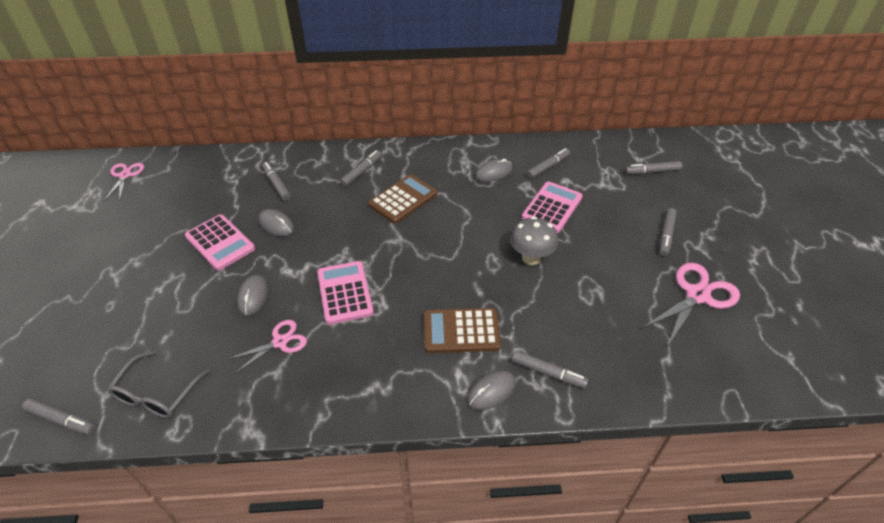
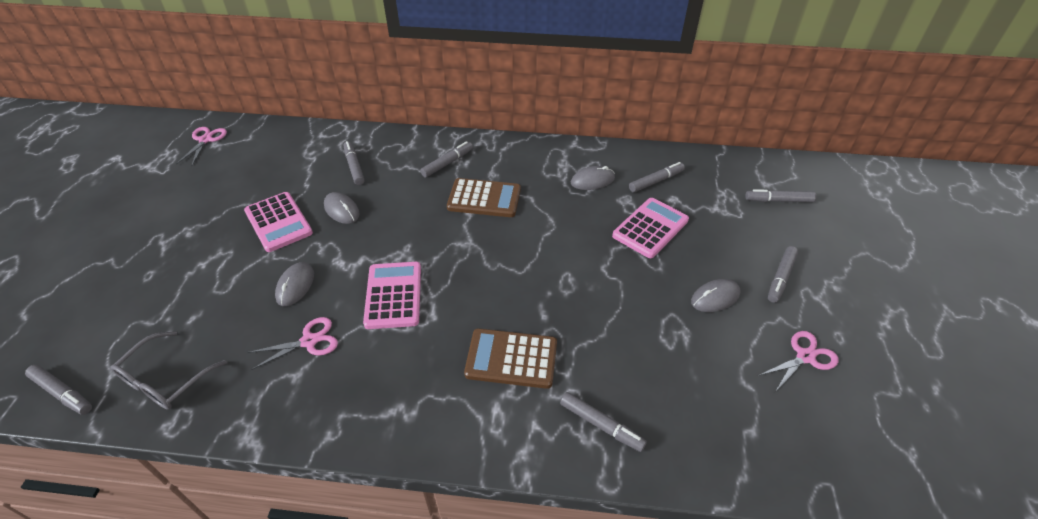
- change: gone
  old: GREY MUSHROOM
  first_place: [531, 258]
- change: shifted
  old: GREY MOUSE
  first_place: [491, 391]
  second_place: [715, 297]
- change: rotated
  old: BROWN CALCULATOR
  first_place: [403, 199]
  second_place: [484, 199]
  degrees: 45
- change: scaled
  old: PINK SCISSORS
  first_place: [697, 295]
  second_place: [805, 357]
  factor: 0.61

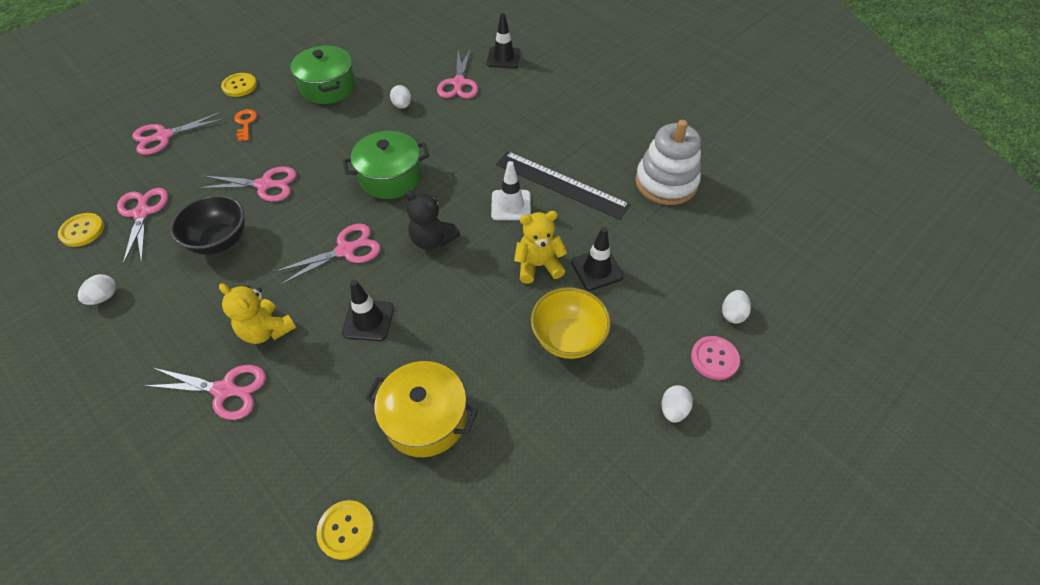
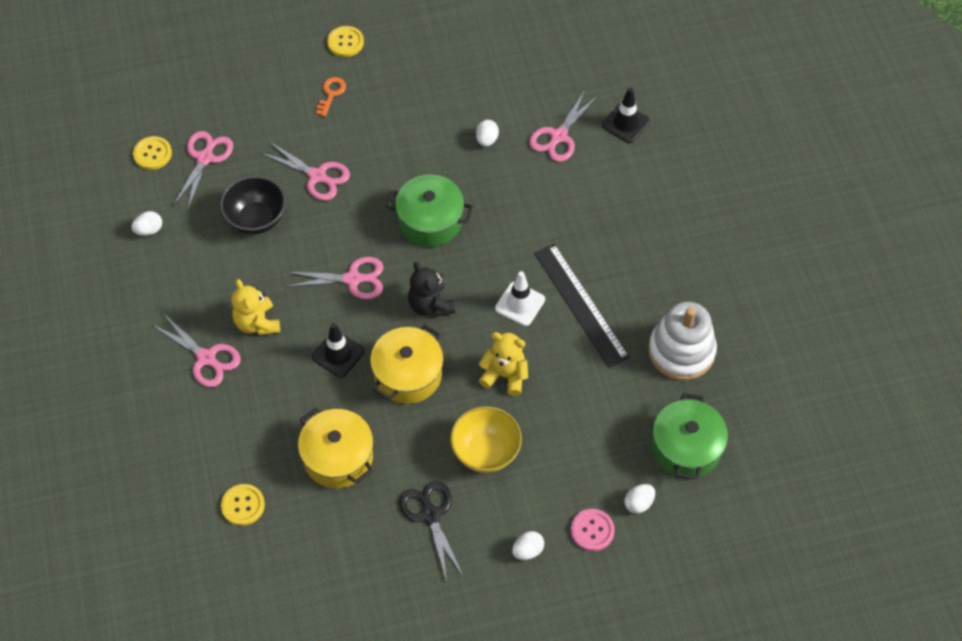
- change: gone
  old: PINK SCISSORS
  first_place: [163, 136]
- change: gone
  old: BLACK TRAFFIC CONE
  first_place: [597, 269]
- change: new
  new: YELLOW POT
  second_place: [408, 374]
- change: new
  new: BLACK SCISSORS
  second_place: [430, 515]
- change: shifted
  old: GREEN POT
  first_place: [328, 87]
  second_place: [686, 448]

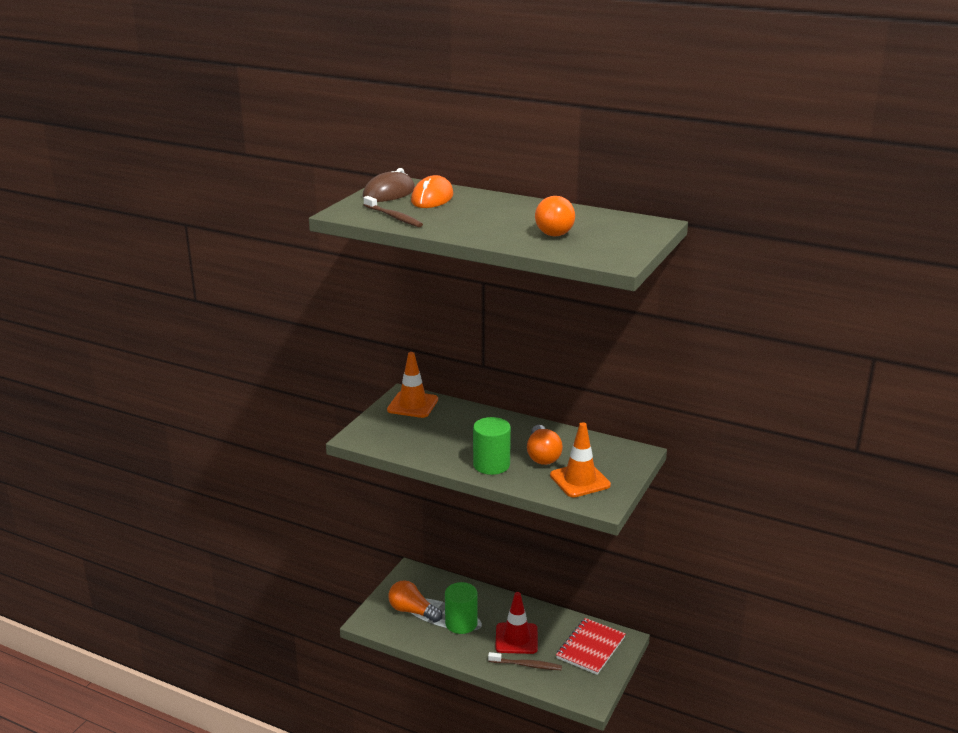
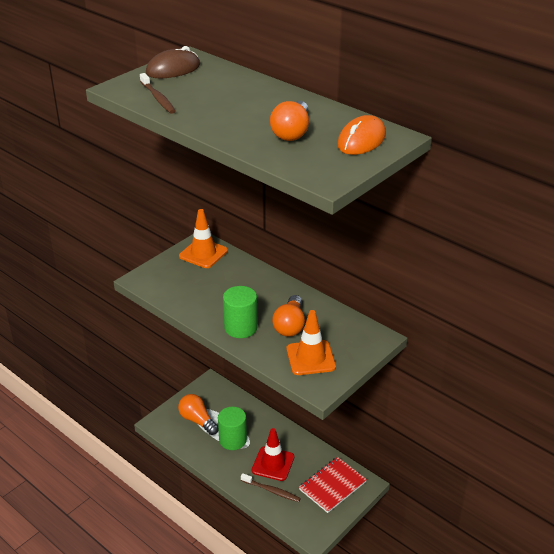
- change: shifted
  old: ORANGE MOUSE
  first_place: [432, 198]
  second_place: [361, 140]

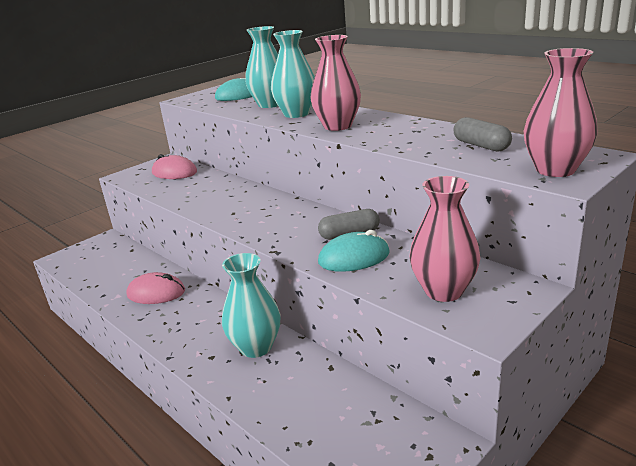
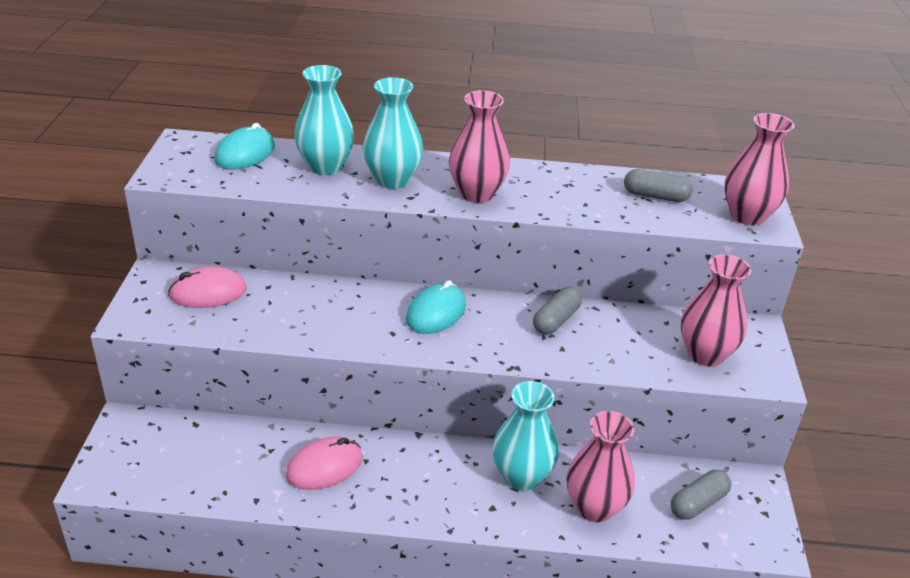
- change: new
  new: PINK VASE
  second_place: [594, 507]
- change: new
  new: GREY CAPSULE
  second_place: [698, 503]
- change: shifted
  old: TURQUOISE MOUSE
  first_place: [354, 257]
  second_place: [436, 312]

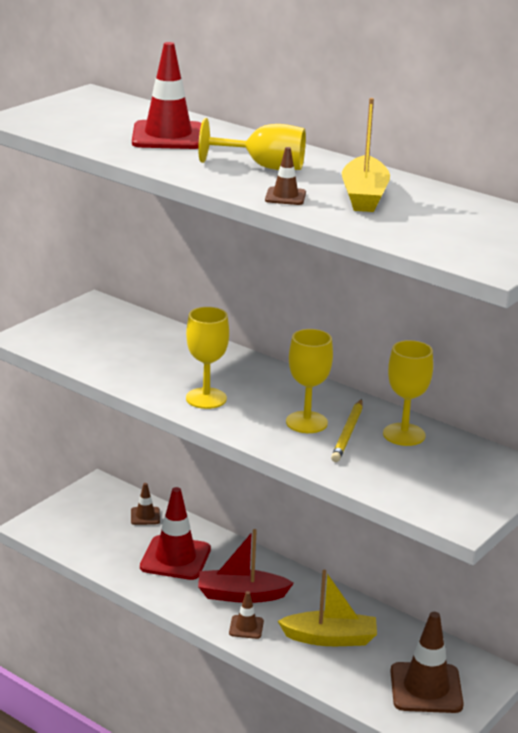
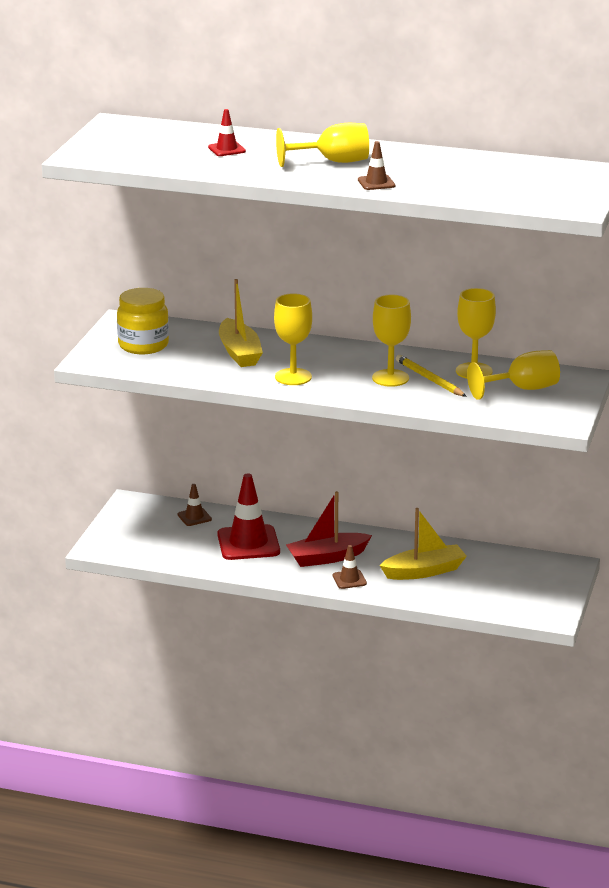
- change: gone
  old: BROWN TRAFFIC CONE
  first_place: [426, 688]
- change: new
  new: YELLOW JAR
  second_place: [143, 345]
- change: new
  new: YELLOW GOBLET
  second_place: [522, 389]
- change: shifted
  old: YELLOW BOAT
  first_place: [364, 196]
  second_place: [239, 352]
- change: rotated
  old: YELLOW PENCIL
  first_place: [348, 433]
  second_place: [429, 379]
  degrees: 150
- change: scaled
  old: RED TRAFFIC CONE
  first_place: [168, 136]
  second_place: [226, 149]
  factor: 0.49

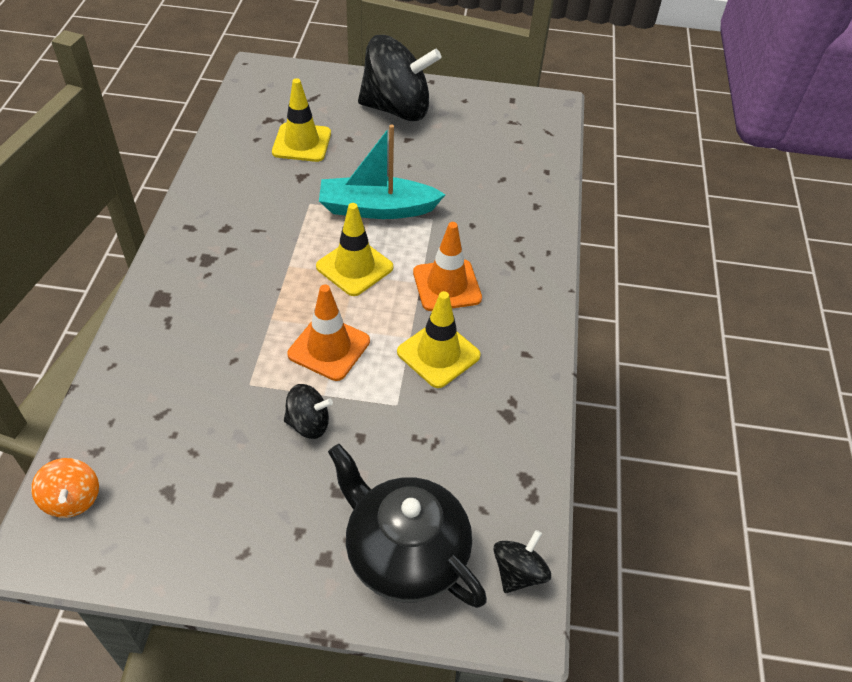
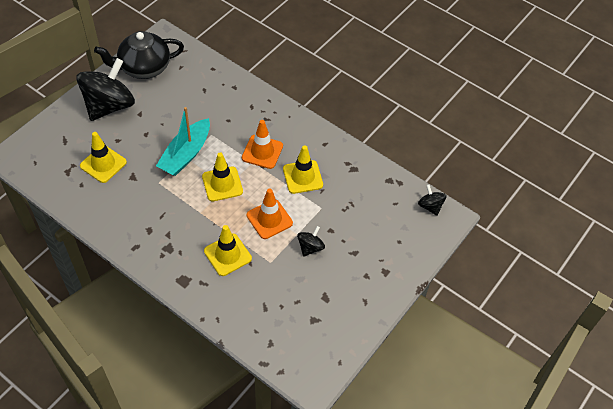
- change: gone
  old: ORANGE SPINNING TOP
  first_place: [72, 499]
- change: new
  new: YELLOW TRAFFIC CONE
  second_place: [227, 255]
- change: shifted
  old: BLACK TEAPOT
  first_place: [404, 553]
  second_place: [144, 68]

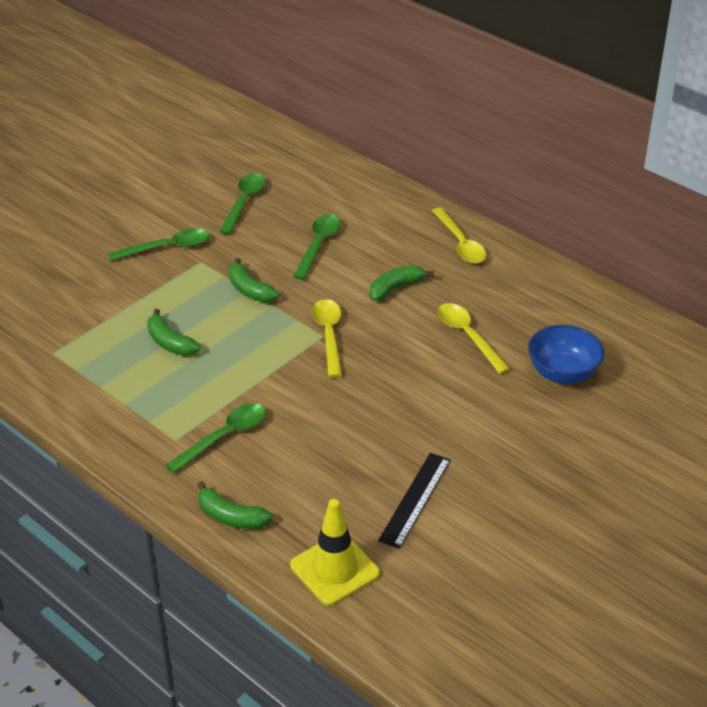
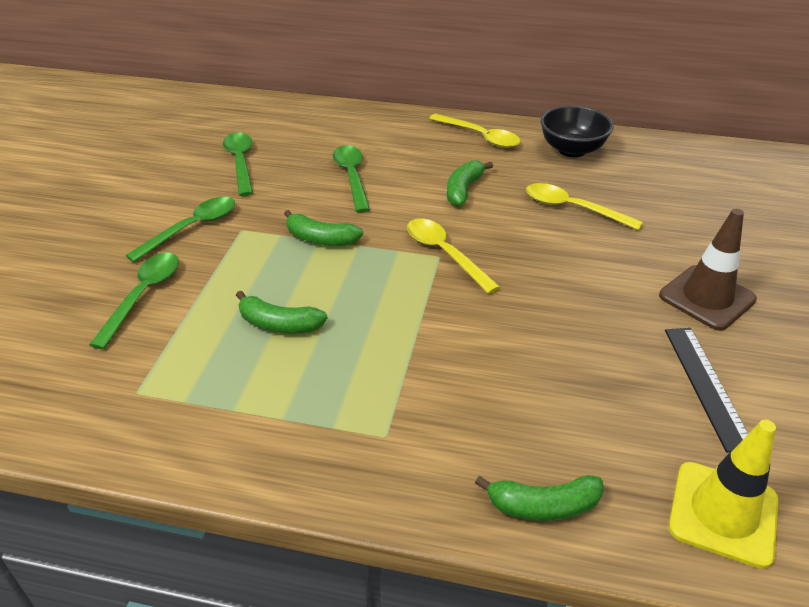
- change: gone
  old: BLUE BOWL
  first_place: [562, 373]
- change: new
  new: BLACK BOWL
  second_place: [572, 150]
- change: new
  new: BROWN TRAFFIC CONE
  second_place: [707, 297]
- change: shifted
  old: GREEN SPOON
  first_place: [224, 437]
  second_place: [143, 296]

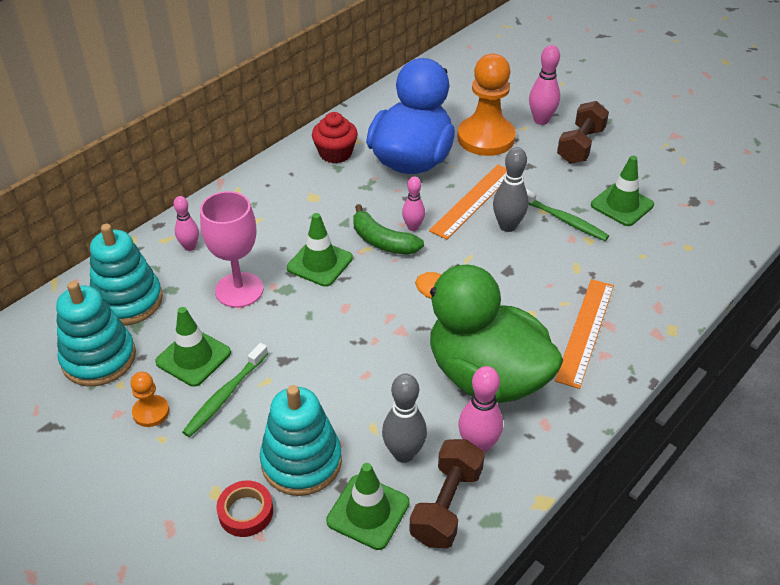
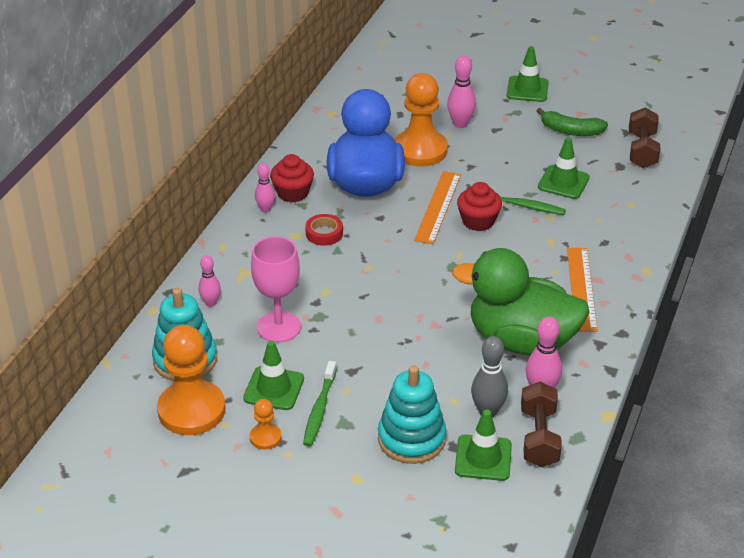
- change: shifted
  old: RED TAPE
  first_place: [246, 512]
  second_place: [324, 233]
- change: shifted
  old: GREEN TRAFFIC CONE
  first_place: [320, 263]
  second_place: [527, 89]
- change: shifted
  old: GREEN BANANA
  first_place: [382, 241]
  second_place: [571, 131]
- change: shifted
  old: PINK BOWLING PIN
  first_place: [413, 227]
  second_place: [265, 209]
- change: shifted
  old: BROWN DUMBBELL
  first_place: [580, 146]
  second_place: [642, 150]
- change: swapped
  old: TURQUOISE STACKING TOY
  new: ORANGE PAWN
  first_place: [99, 358]
  second_place: [191, 410]
- change: swapped
  old: GREY BOWLING PIN
  new: RED CUPCAKE
  first_place: [507, 226]
  second_place: [478, 221]

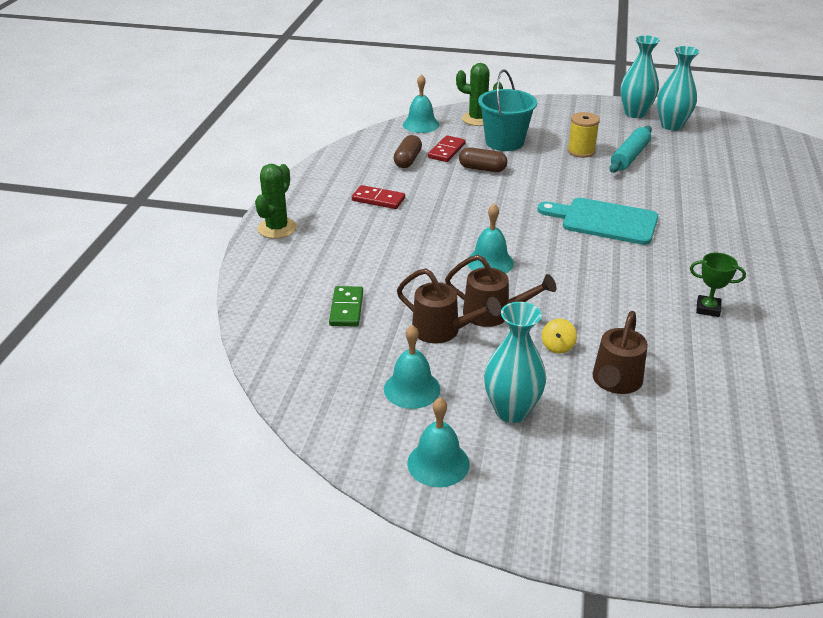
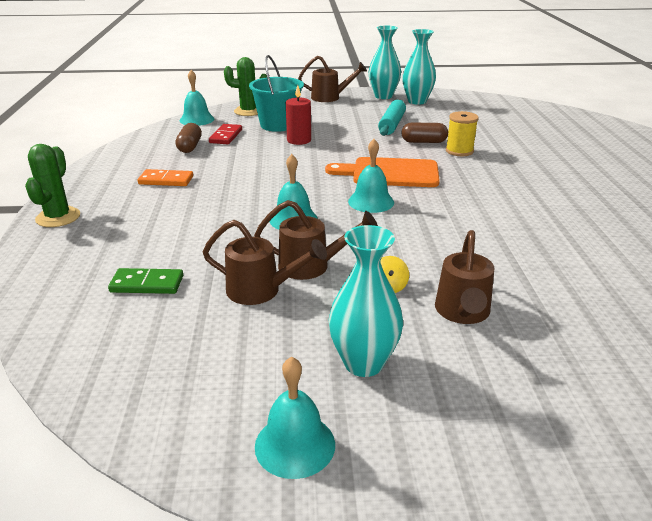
- change: gone
  old: GREEN TROPHY
  first_place: [708, 309]
- change: new
  new: RED CANDLE
  second_place: [299, 140]
- change: new
  new: BROWN WATERING CAN
  second_place: [330, 97]
- change: shifted
  old: TURQUOISE BELL
  first_place: [412, 389]
  second_place: [371, 202]
- change: shifted
  old: BROWN CAPSULE
  first_place: [482, 169]
  second_place: [423, 142]
- change: shifted
  old: YELLOW SPOOL
  first_place: [581, 151]
  second_place: [459, 151]
- change: repainted
  old: RED DOMINO
  new: ORANGE DOMINO
  first_place: [378, 199]
  second_place: [166, 180]
- change: repainted
  old: TURQUOISE CUTTING BOARD
  new: ORANGE CUTTING BOARD
  first_place: [604, 221]
  second_place: [390, 173]
- change: rotated
  old: GREEN DOMINO
  first_place: [346, 308]
  second_place: [147, 284]
  degrees: -75

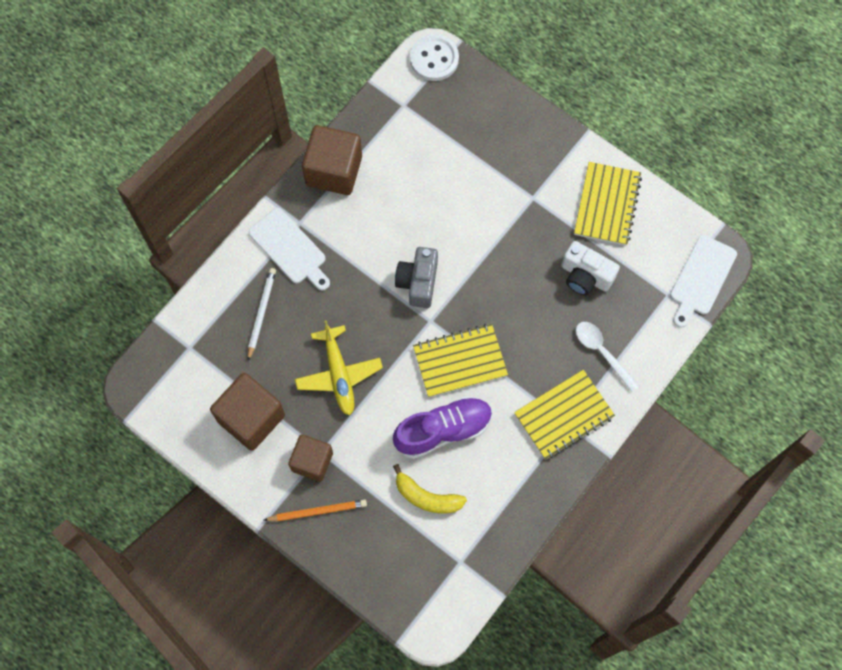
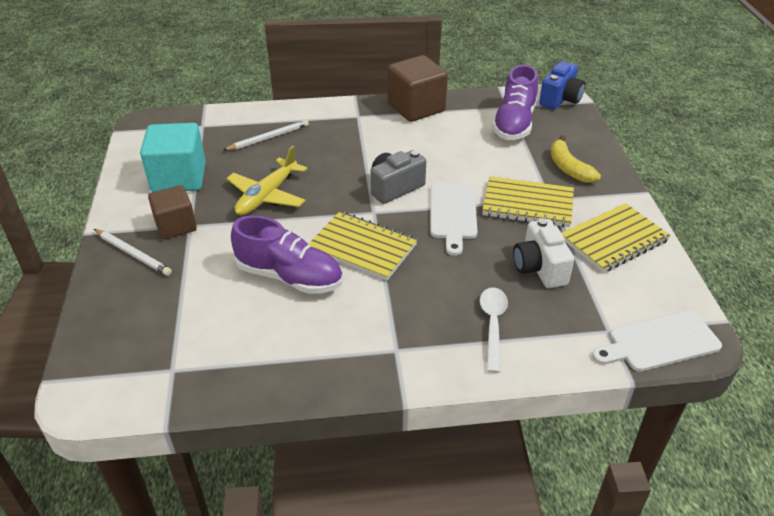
- change: new
  new: PURPLE SHOE
  second_place: [514, 123]
- change: shifted
  old: WHITE CUTTING BOARD
  first_place: [290, 249]
  second_place: [453, 214]
- change: shifted
  old: YELLOW BANANA
  first_place: [426, 497]
  second_place: [568, 168]
- change: shifted
  old: YELLOW NOTEBOOK
  first_place: [564, 415]
  second_place: [527, 204]
- change: swapped
  old: WHITE BUTTON
  new: BLUE CAMERA
  first_place: [434, 59]
  second_place: [560, 99]
- change: repainted
  old: BROWN CUBE
  new: TURQUOISE CUBE
  first_place: [251, 418]
  second_place: [179, 178]
- change: repainted
  old: ORANGE PENCIL
  new: WHITE PENCIL
  first_place: [317, 511]
  second_place: [133, 254]

